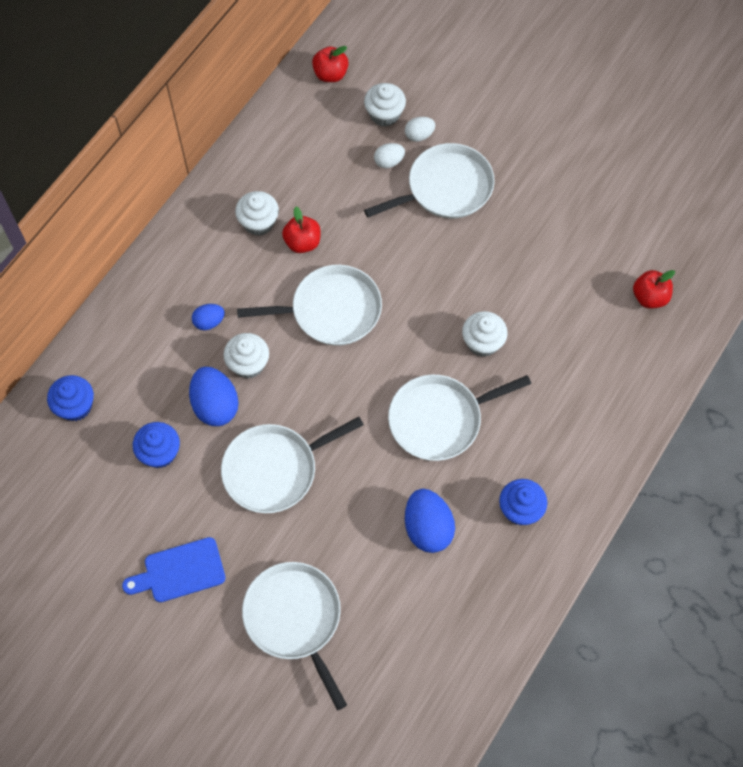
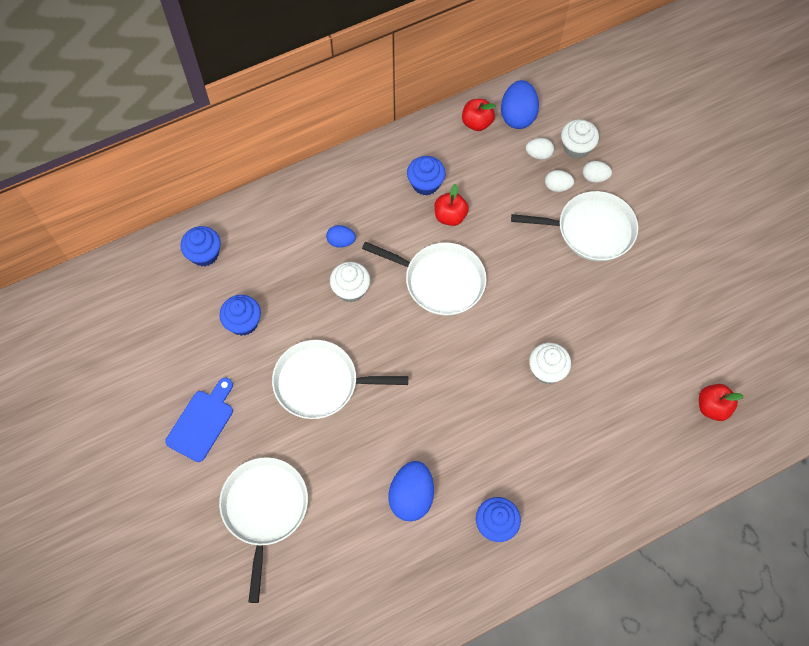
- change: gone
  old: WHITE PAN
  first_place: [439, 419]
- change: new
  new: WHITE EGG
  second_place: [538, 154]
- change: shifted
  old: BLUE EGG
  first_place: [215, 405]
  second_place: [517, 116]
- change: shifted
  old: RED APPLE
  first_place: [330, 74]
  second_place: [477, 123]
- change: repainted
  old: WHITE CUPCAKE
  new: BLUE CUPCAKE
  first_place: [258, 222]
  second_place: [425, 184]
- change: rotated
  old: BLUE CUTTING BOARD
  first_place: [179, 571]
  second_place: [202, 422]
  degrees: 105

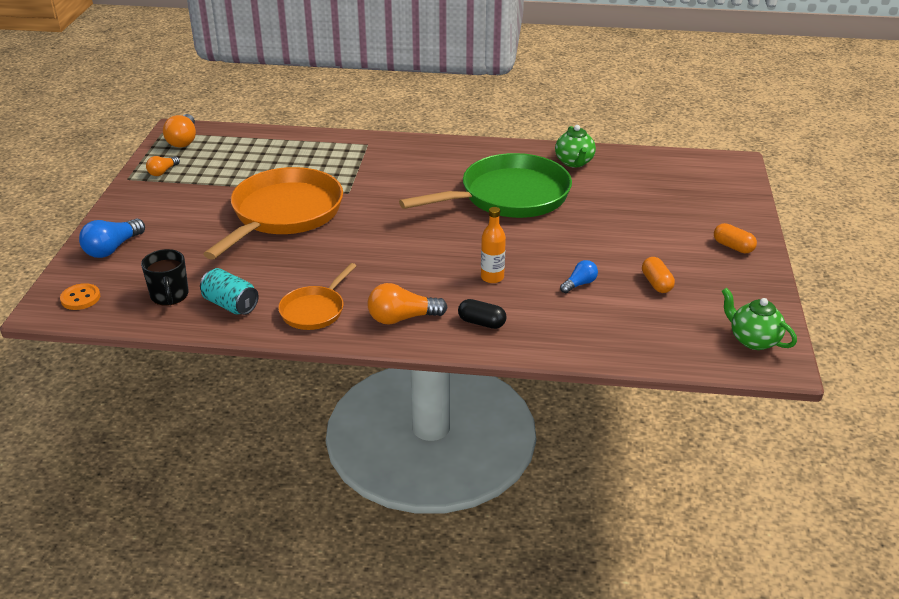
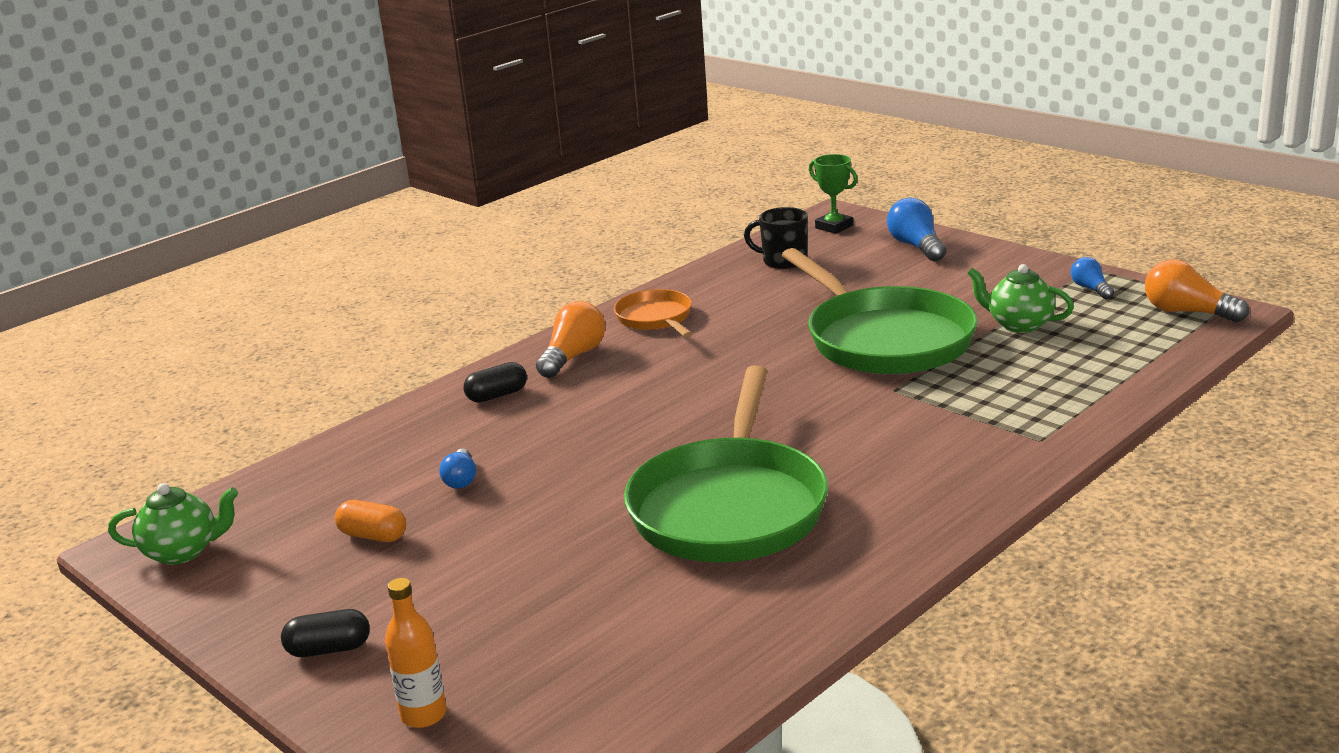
- change: gone
  old: TURQUOISE CAN
  first_place: [230, 305]
- change: shifted
  old: ORANGE BOTTLE
  first_place: [492, 277]
  second_place: [423, 715]
- change: shifted
  old: GREEN TEAPOT
  first_place: [574, 162]
  second_place: [1018, 324]
- change: swapped
  old: ORANGE BUTTON
  new: GREEN TROPHY
  first_place: [80, 298]
  second_place: [834, 227]
- change: repainted
  old: ORANGE LIGHT BULB
  new: BLUE LIGHT BULB
  first_place: [162, 172]
  second_place: [1091, 289]
- change: repainted
  old: ORANGE PAN
  new: GREEN PAN
  first_place: [283, 214]
  second_place: [884, 339]
- change: repainted
  old: ORANGE CAPSULE
  new: BLACK CAPSULE
  first_place: [733, 247]
  second_place: [329, 649]

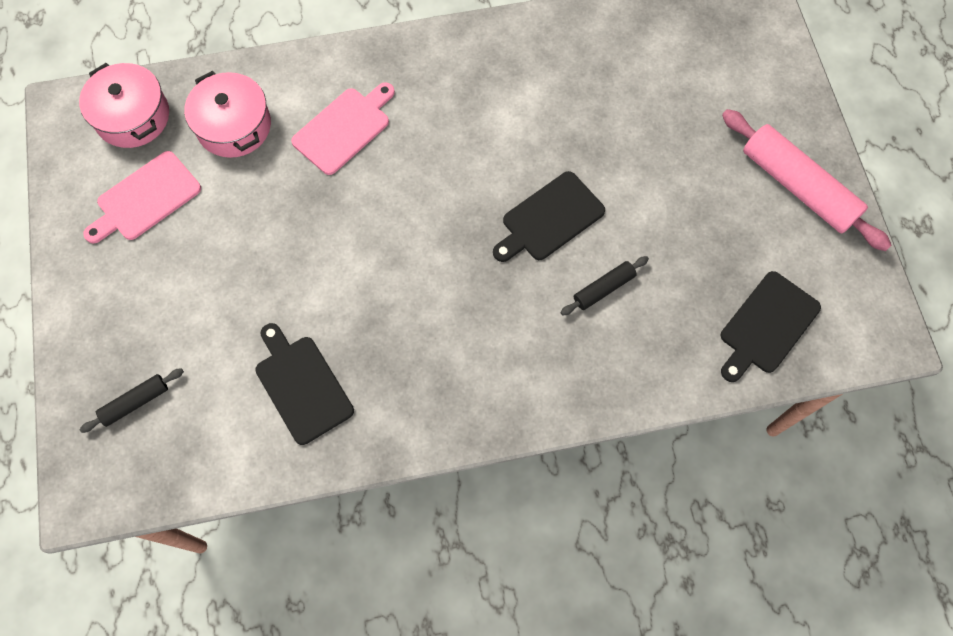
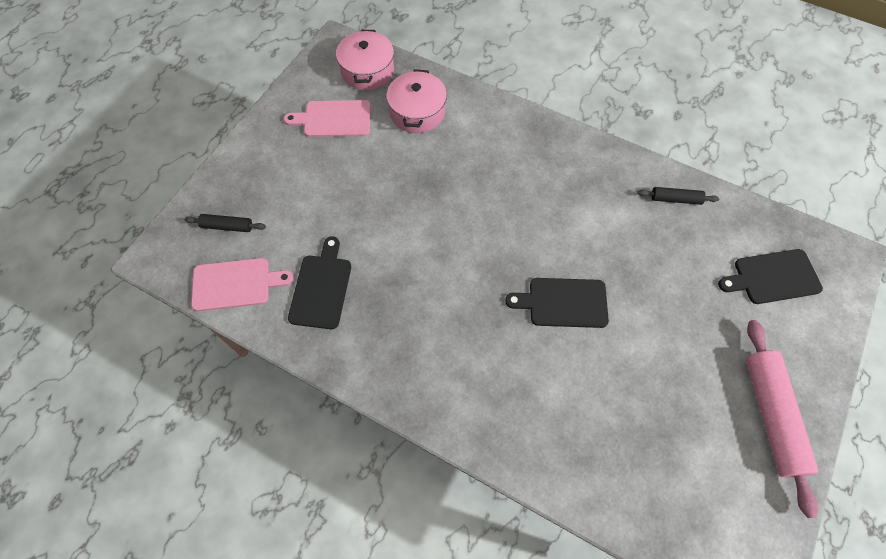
- change: shifted
  old: PINK CUTTING BOARD
  first_place: [344, 128]
  second_place: [235, 284]
- change: shifted
  old: BLACK ROLLING PIN
  first_place: [603, 289]
  second_place: [675, 199]
- change: shifted
  old: BLACK CUTTING BOARD
  first_place: [767, 326]
  second_place: [773, 277]

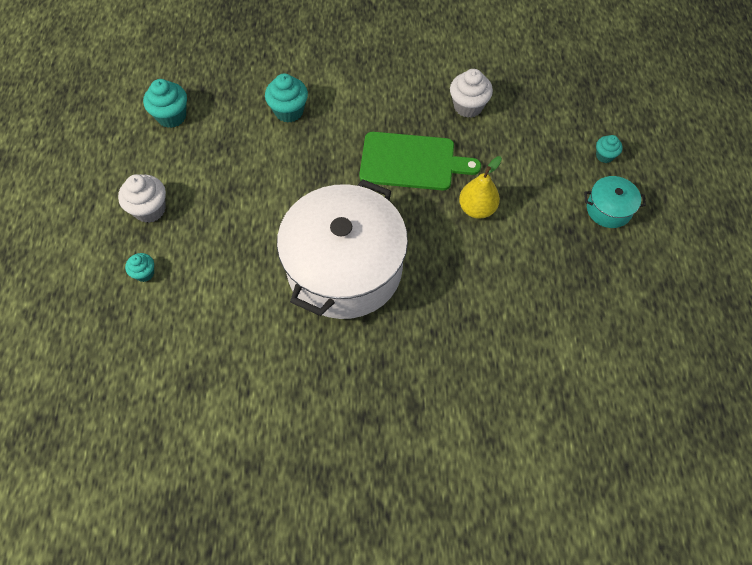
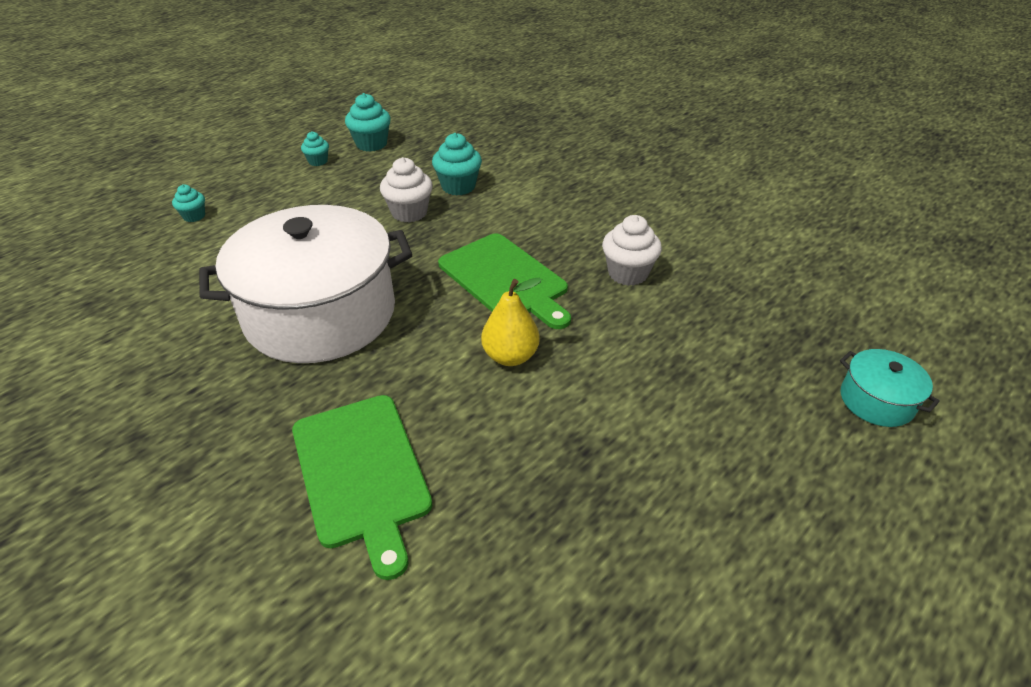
- change: new
  new: GREEN CUTTING BOARD
  second_place: [362, 473]
- change: shifted
  old: WHITE CUPCAKE
  first_place: [150, 209]
  second_place: [409, 213]
- change: shifted
  old: TURQUOISE POT
  first_place: [608, 209]
  second_place: [876, 401]
- change: shifted
  old: TURQUOISE CUPCAKE
  first_place: [604, 156]
  second_place: [318, 161]

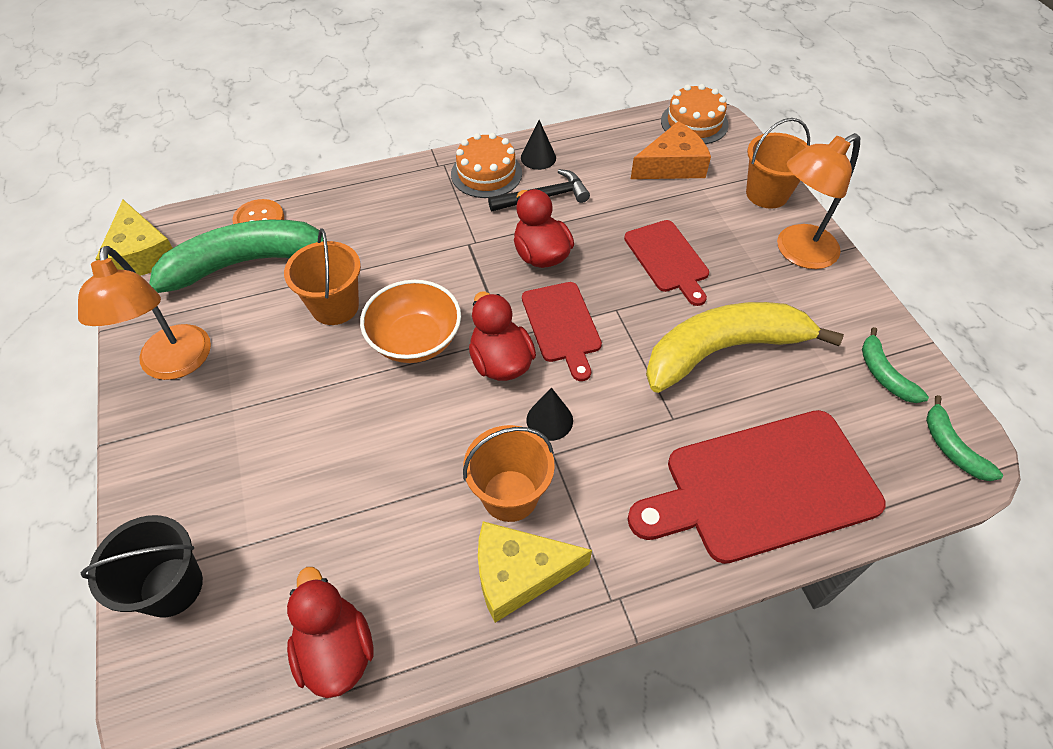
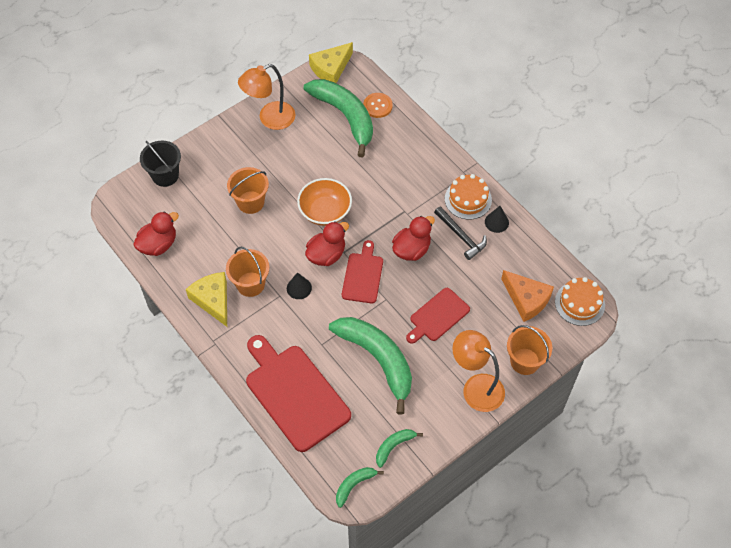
- change: shifted
  old: ORANGE BUCKET
  first_place: [335, 306]
  second_place: [250, 202]
- change: repainted
  old: YELLOW BANANA
  new: GREEN BANANA
  first_place: [722, 350]
  second_place: [378, 359]
- change: rotated
  old: RED CUTTING BOARD
  first_place: [562, 325]
  second_place: [363, 275]
  degrees: 135

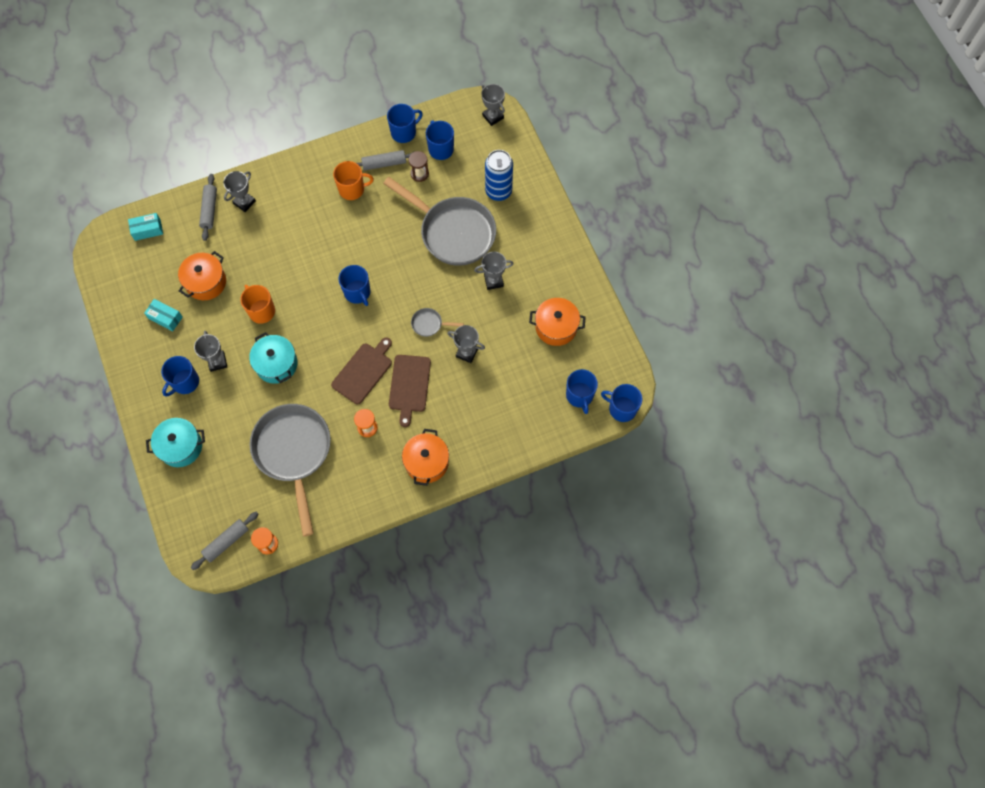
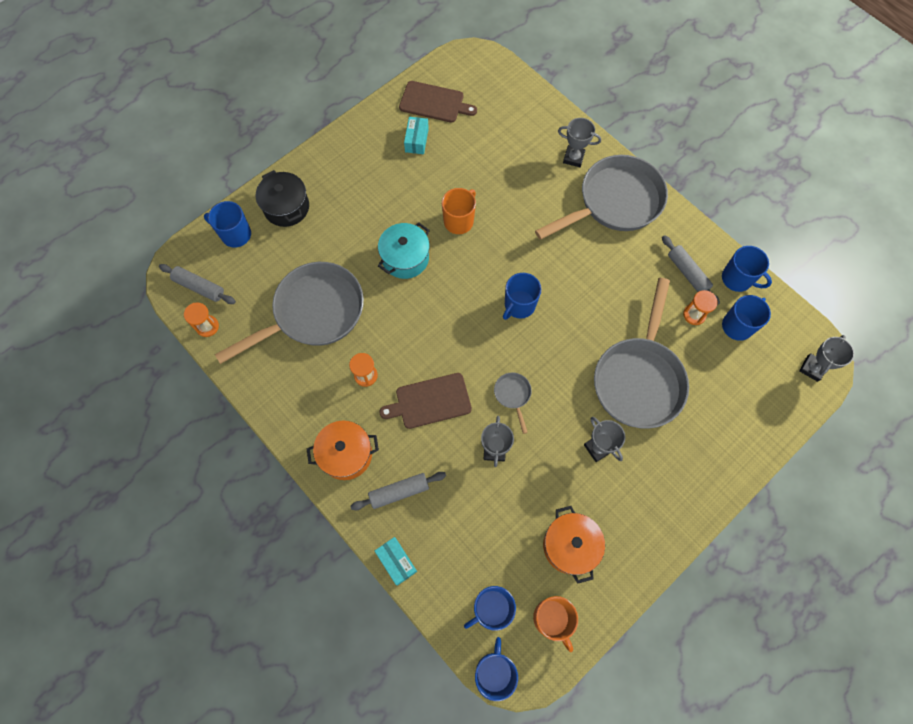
- change: gone
  old: ORANGE POT
  first_place: [206, 282]
- change: gone
  old: GREY TROPHY
  first_place: [217, 362]
- change: gone
  old: BLUE CAN
  first_place: [498, 191]
- change: new
  new: GREY PAN
  second_place: [614, 202]
- change: shifted
  old: TURQUOISE BOX
  first_place: [147, 230]
  second_place: [396, 561]
- change: shifted
  old: BLUE MUG
  first_place: [185, 382]
  second_place: [235, 234]
- change: shifted
  old: GREY ROLLING PIN
  first_place: [209, 210]
  second_place: [399, 492]
- change: shifted
  old: BROWN CUTTING BOARD
  first_place: [363, 371]
  second_place: [434, 103]
- change: shifted
  old: ORANGE MUG
  first_place: [352, 189]
  second_place: [552, 619]
- change: repainted
  old: TURQUOISE POT
  new: BLACK POT
  first_place: [180, 447]
  second_place: [286, 207]
- change: repainted
  old: BROWN HOURGLASS
  new: ORANGE HOURGLASS
  first_place: [419, 174]
  second_place: [694, 315]

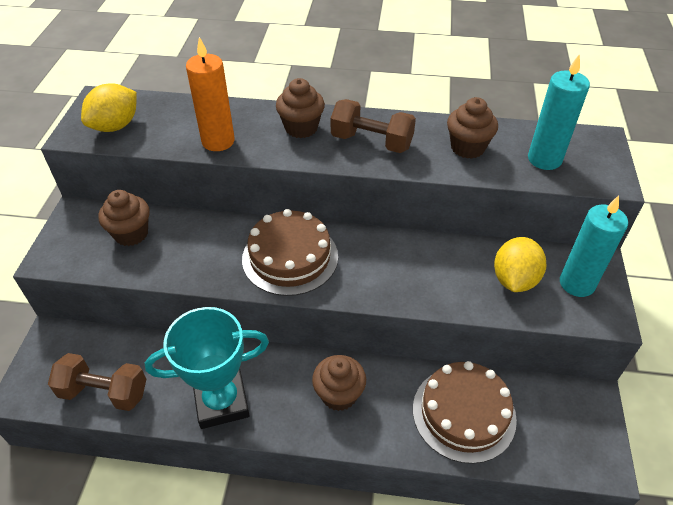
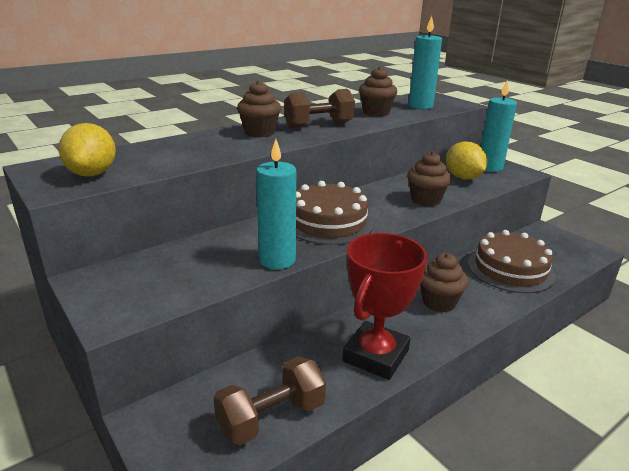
- change: gone
  old: ORANGE CANDLE
  first_place: [218, 141]
- change: new
  new: TURQUOISE CANDLE
  second_place: [277, 260]
- change: shifted
  old: BROWN CUPCAKE
  first_place: [131, 234]
  second_place: [425, 200]
- change: repainted
  old: TURQUOISE TROPHY
  new: RED TROPHY
  first_place: [221, 402]
  second_place: [376, 355]

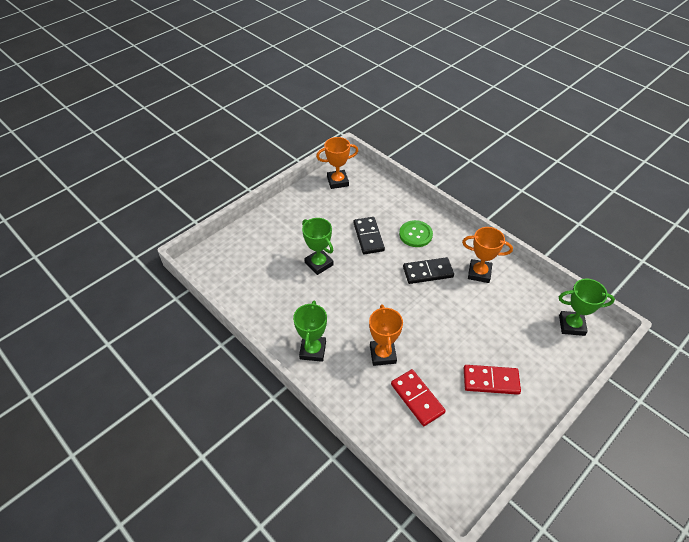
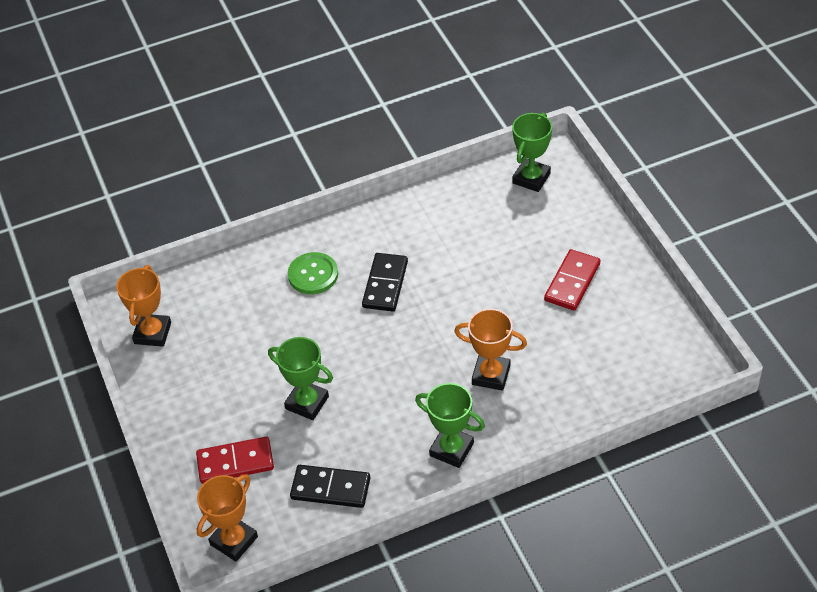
- change: shifted
  old: BLACK DOMINO
  first_place: [368, 237]
  second_place: [330, 488]
- change: shifted
  old: RED DOMINO
  first_place: [417, 398]
  second_place: [235, 462]
- change: shifted
  old: ORANGE TROPHY
  first_place: [479, 273]
  second_place: [234, 540]
- change: rotated
  old: GREEN TROPHY
  first_place: [319, 264]
  second_place: [307, 403]
  degrees: 45

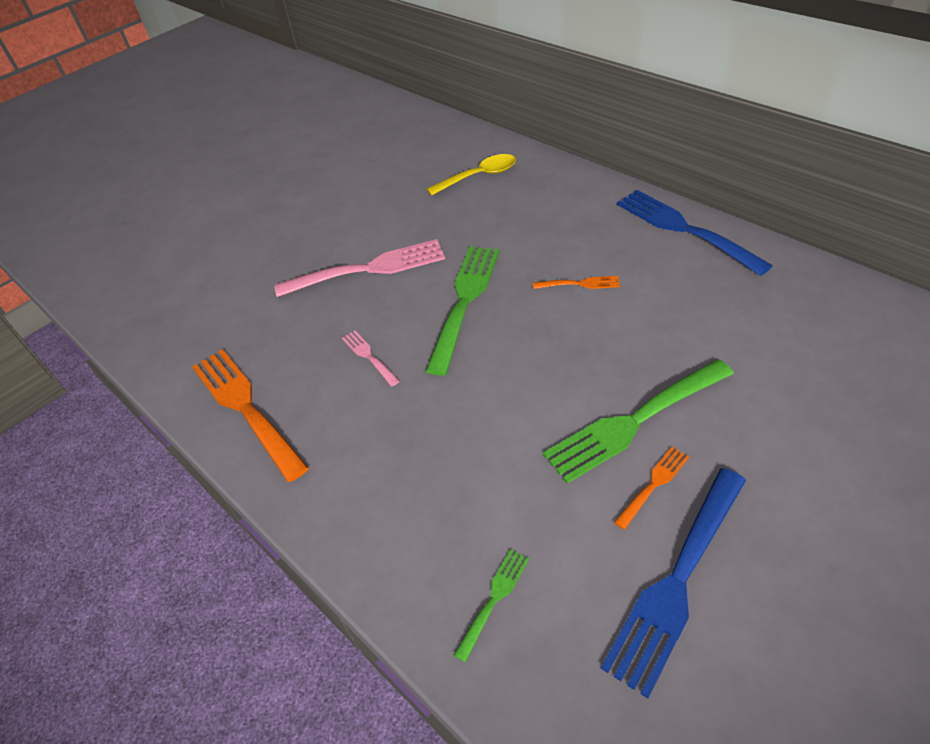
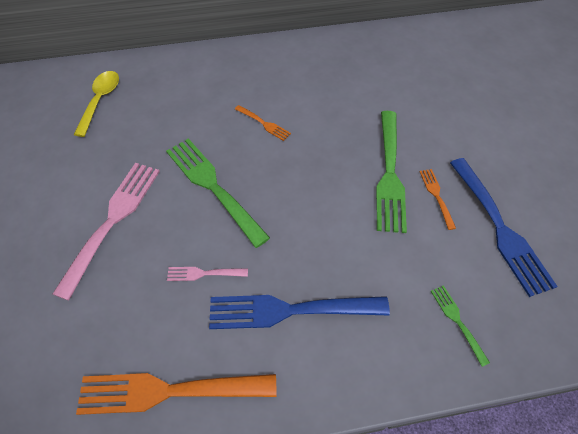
- change: shifted
  old: BLUE FORK
  first_place: [684, 229]
  second_place: [290, 310]
- change: rotated
  old: ORANGE FORK
  first_place: [580, 284]
  second_place: [264, 124]
  degrees: 90

